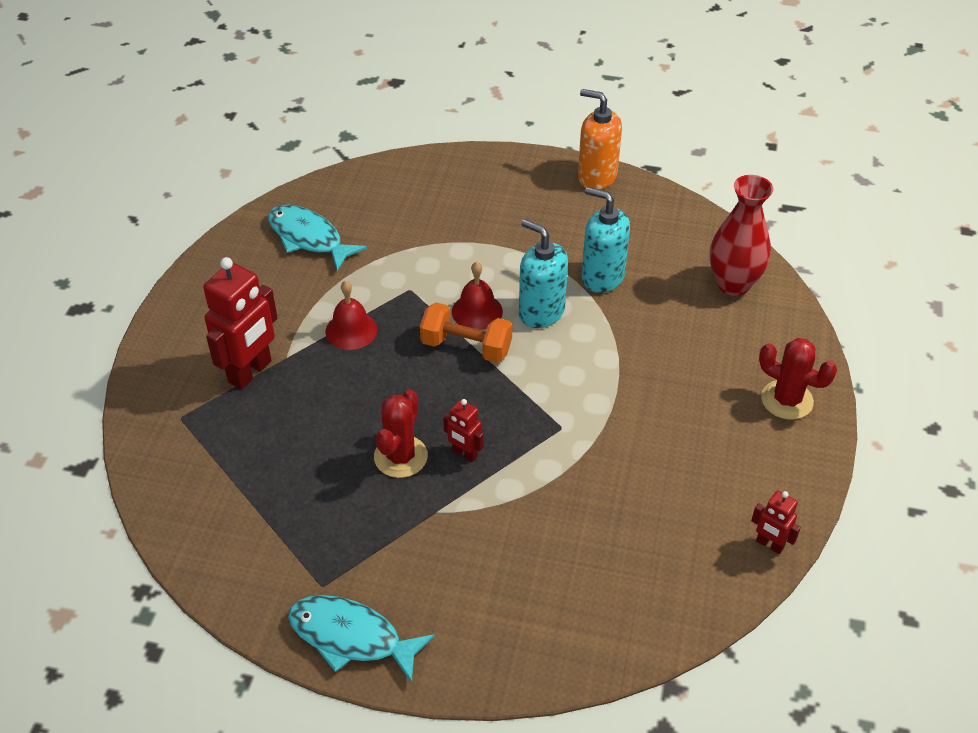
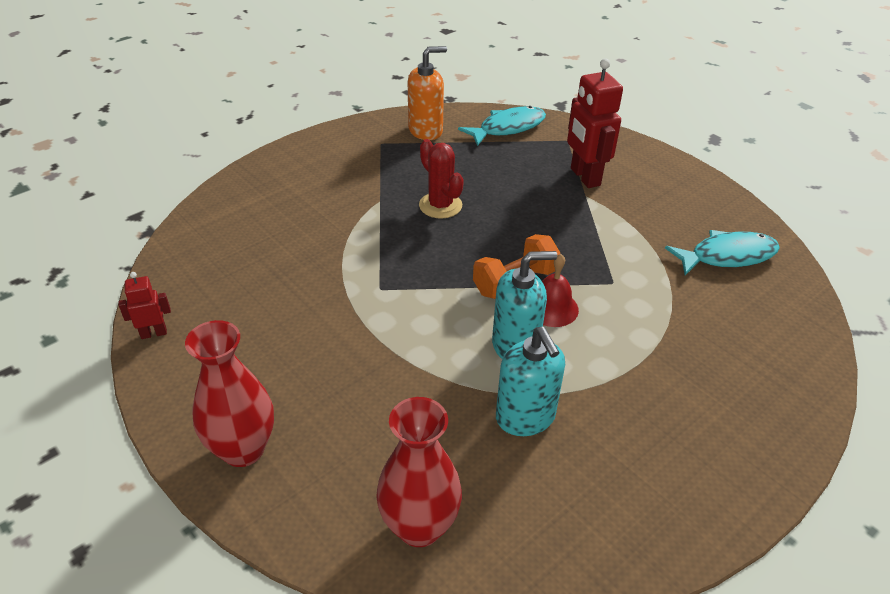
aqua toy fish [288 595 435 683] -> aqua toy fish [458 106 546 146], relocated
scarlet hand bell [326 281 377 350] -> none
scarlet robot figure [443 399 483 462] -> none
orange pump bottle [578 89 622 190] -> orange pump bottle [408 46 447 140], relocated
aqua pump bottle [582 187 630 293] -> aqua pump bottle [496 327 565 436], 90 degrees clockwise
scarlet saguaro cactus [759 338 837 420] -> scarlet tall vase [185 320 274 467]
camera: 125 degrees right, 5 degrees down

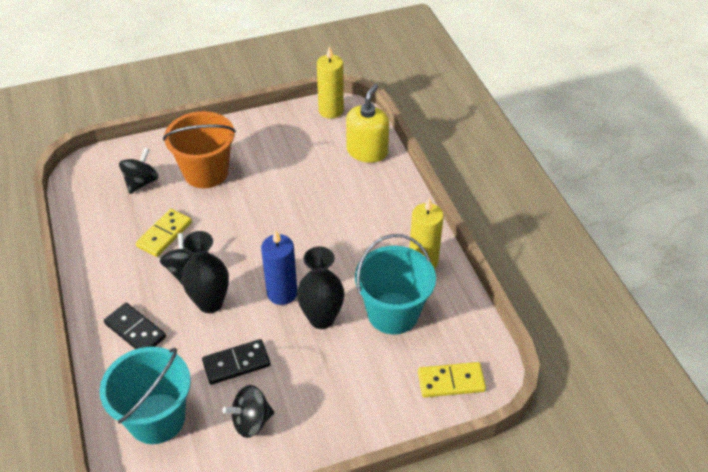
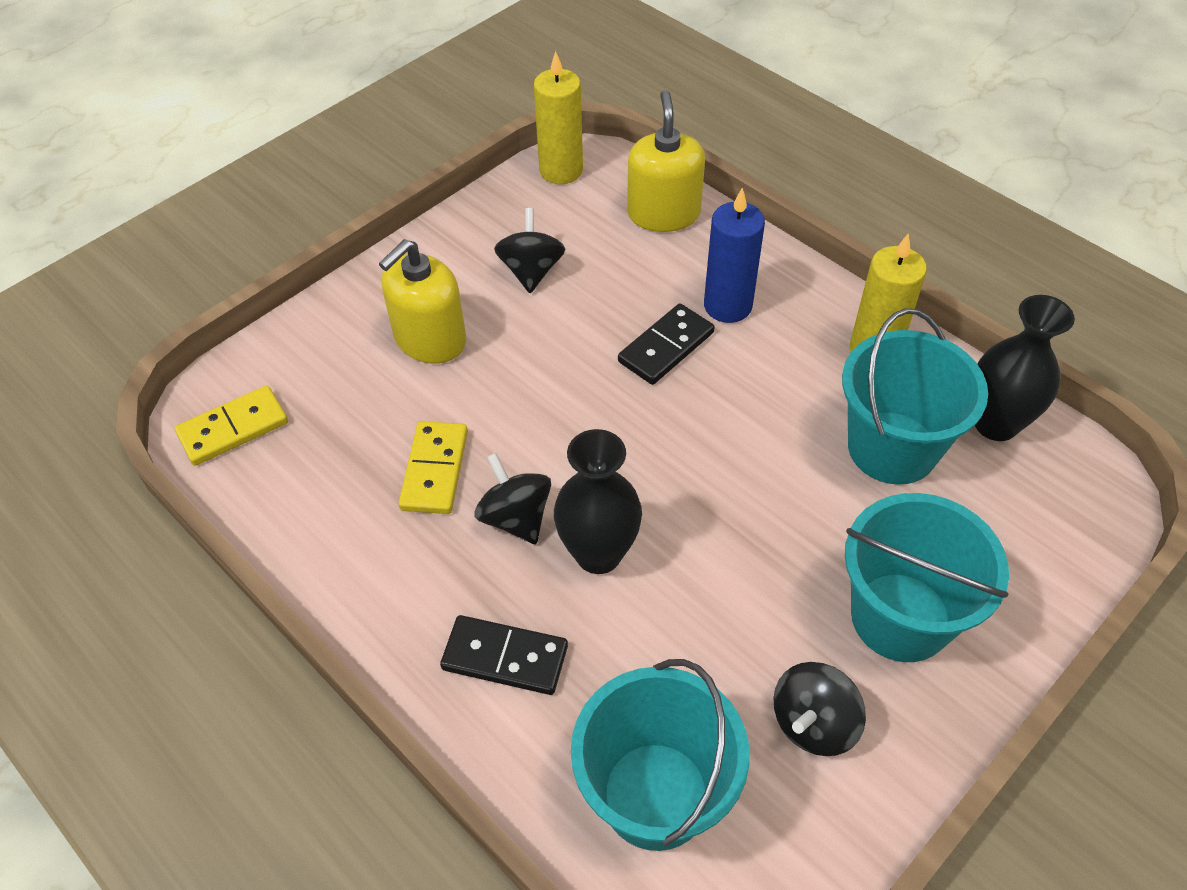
black whirligig [119 148 159 194] -> black whirligig [494 208 565 293], relocated
orange pail [163 111 236 188] -> bright yellow pump bottle [379 239 466 363]
black domino piece [202 339 271 385] -> black domino piece [618 304 715 385], relocated
blue wax candle [261 230 297 305] -> blue wax candle [704 188 765 323], relocated
black tall vase [297 246 344 329] -> black tall vase [975 295 1075 441], relocated
bright yellow domino piece [418 362 486 398] -> bright yellow domino piece [175 385 288 466], relocated
none -> aqua pail [845 493 1009 662]
camera: 25 degrees left, 5 degrees up

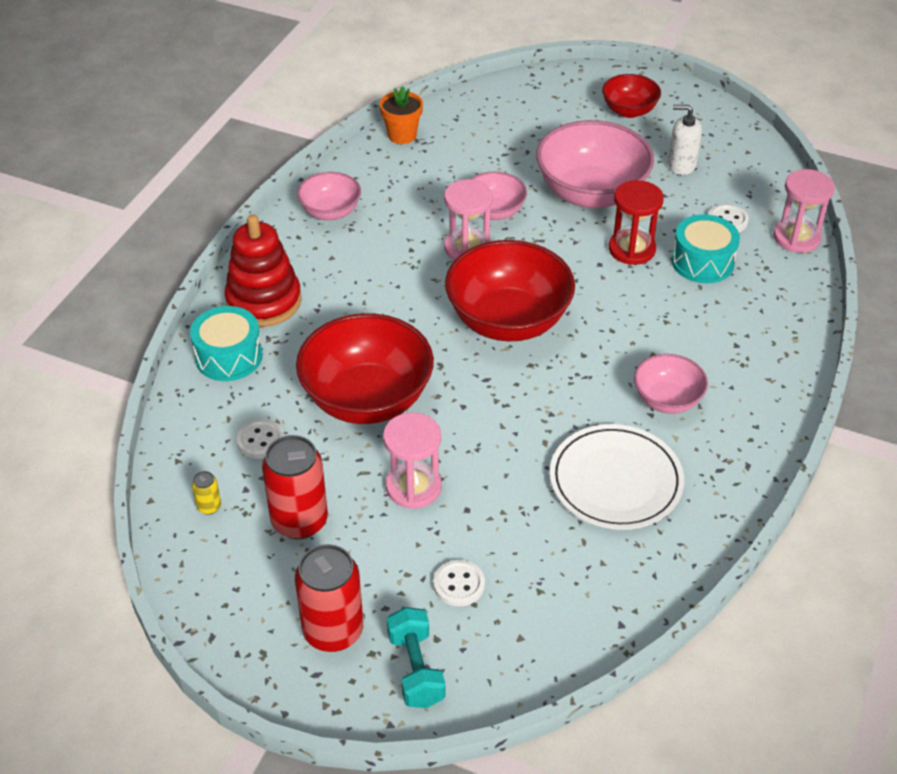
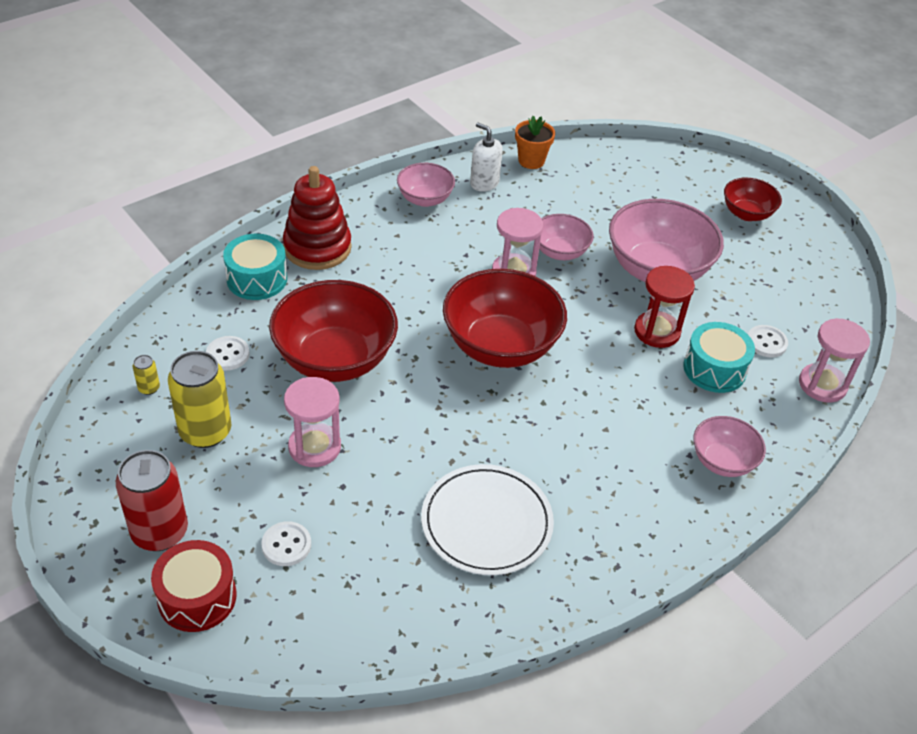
scarlet tin [262 435 328 539] -> bright yellow tin [168 351 231 448]
aqua dumbbell [387 607 446 708] -> scarlet snare drum [151 540 237 632]
pink serving bowl [634 354 708 414] -> pink serving bowl [693 416 766 477], relocated
pure white pump bottle [668 105 702 175] -> pure white pump bottle [470 123 503 192], relocated
camera: 25 degrees right, 0 degrees up

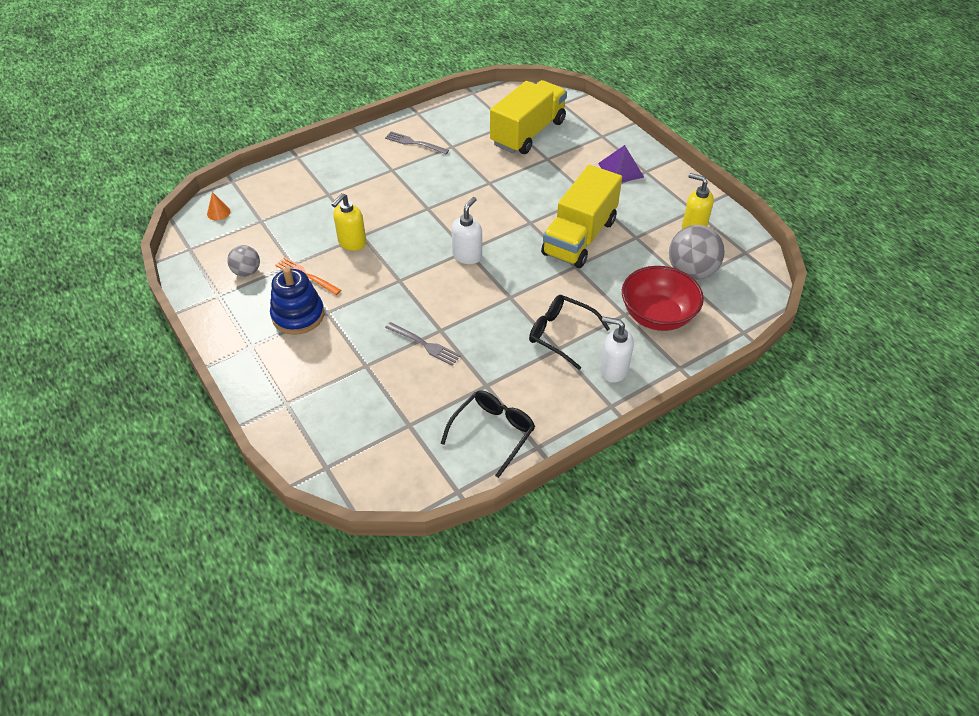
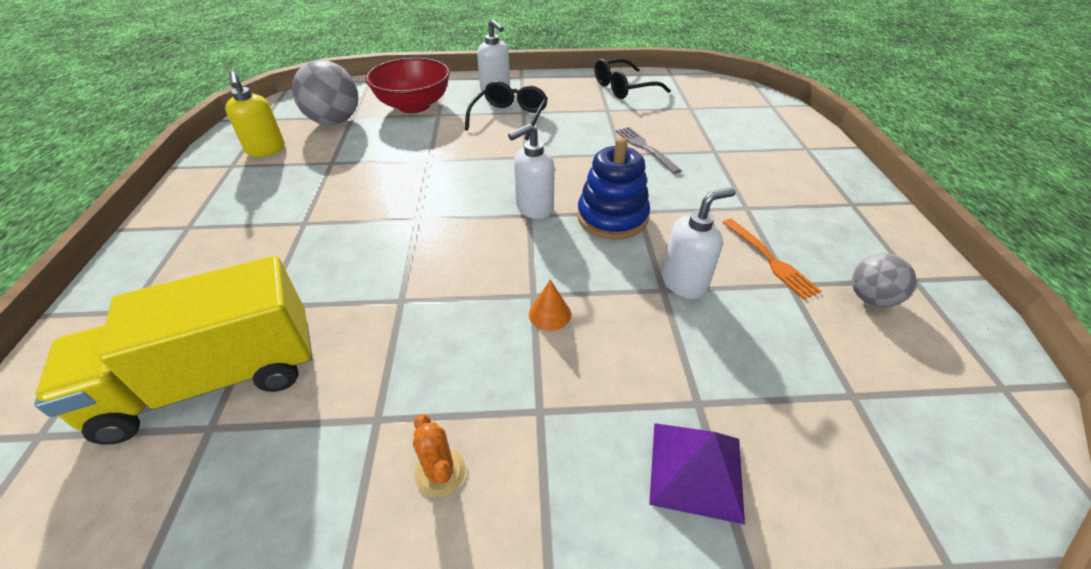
orange cone shape [207 192 231 220] -> orange cone shape [529 280 571 331], relocated
blue stacking rings [270 267 324 335] -> blue stacking rings [577 137 650 240], relocated
bright yellow pump bottle [331 193 366 251] -> pure white pump bottle [662 187 736 299]
gray fork [385 131 449 154] -> orange saguaro cactus [413 414 466 497]
black glasses [529 295 610 370] -> black glasses [464 81 548 140], 135 degrees counterclockwise
bright yellow lorry [541 165 622 268] -> none
violet pyramid shape [598 145 644 182] -> violet pyramid shape [649 423 745 525], relocated
camera: 150 degrees left, 5 degrees down

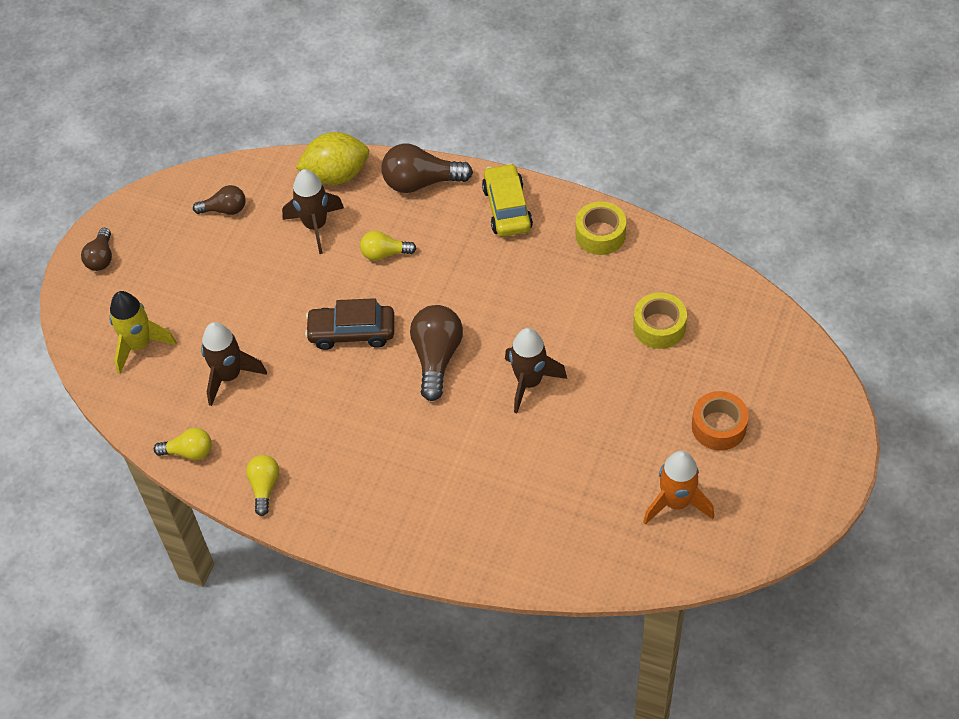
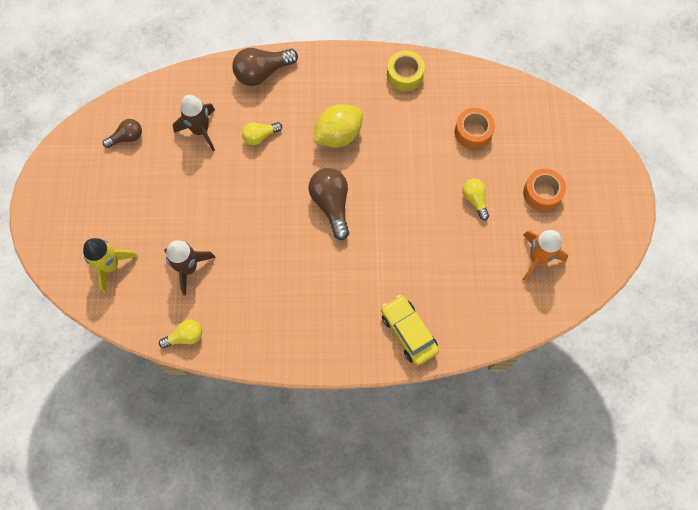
brown bulb [81 228 112 271] -> none
bright yellow bulb [246 455 279 516] -> bright yellow bulb [462 179 489 220], relocated
bright yellow lemon [295 132 369 185] -> bright yellow lemon [313 104 363 148], relocated
brown automobile [305 298 394 350] -> none
bright yellow automobile [482 163 533 237] -> bright yellow automobile [381 295 439 365], relocated
brown spaceship [505 328 567 413] -> none
bright yellow tape [633 293 687 349] -> orange tape [455 108 495 149]
camera: 25 degrees left, 15 degrees up

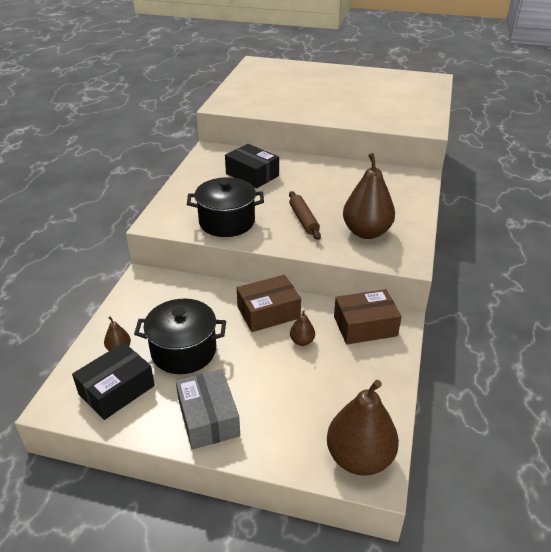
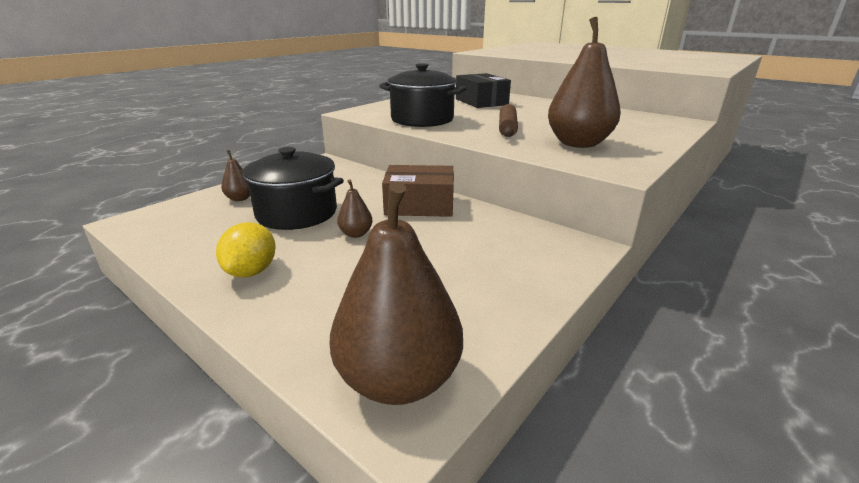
black parcel [72 342 155 420] -> none
gray parcel [176 369 240 450] -> bright yellow lemon [216 222 276 277]
brown pear fruit [290 310 315 346] -> brown pear fruit [337 180 373 238], relocated
brown parcel [334 289 402 344] -> none
camera: 25 degrees right, 10 degrees down

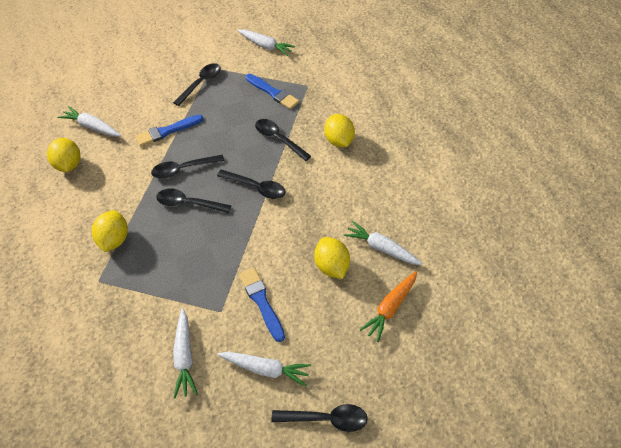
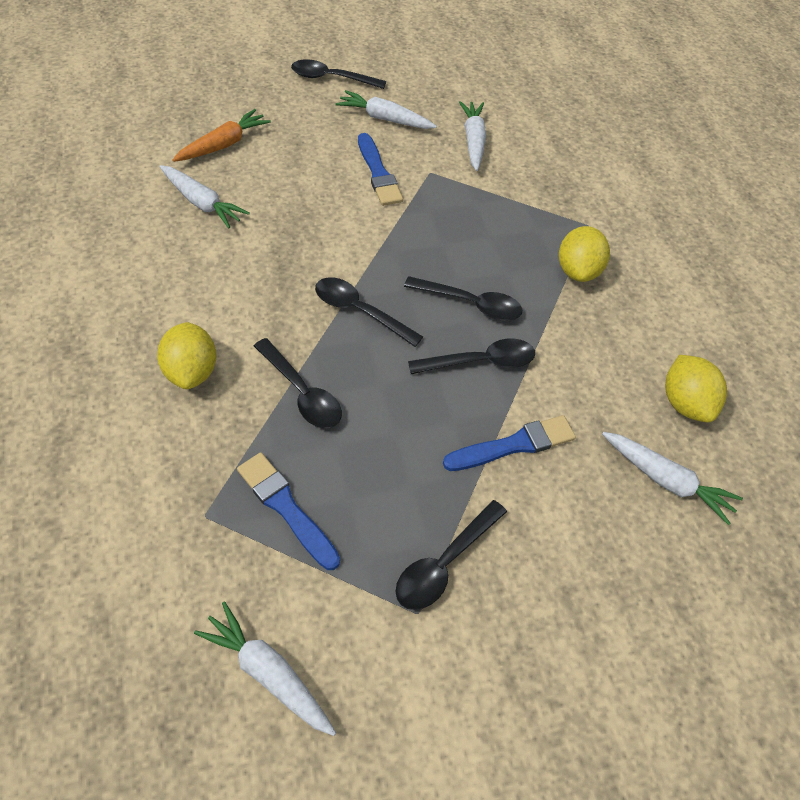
bright yellow lemon [314 237 350 279] -> none
camera: 175 degrees left, 0 degrees up

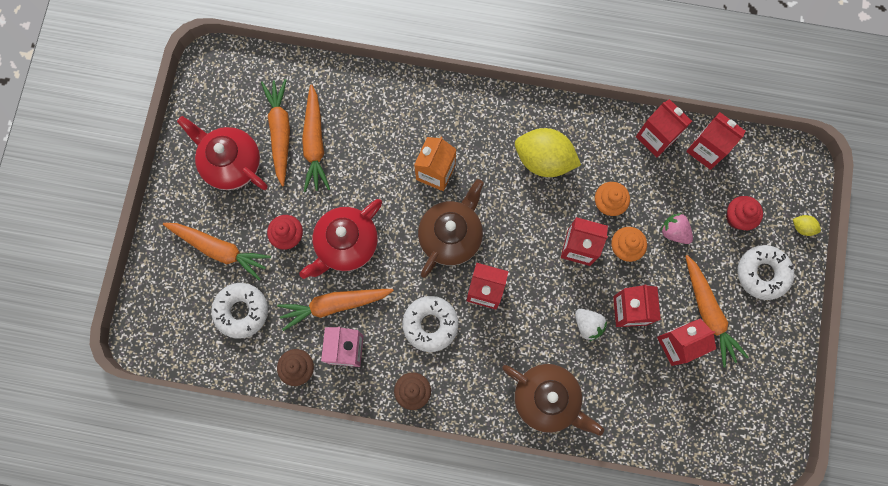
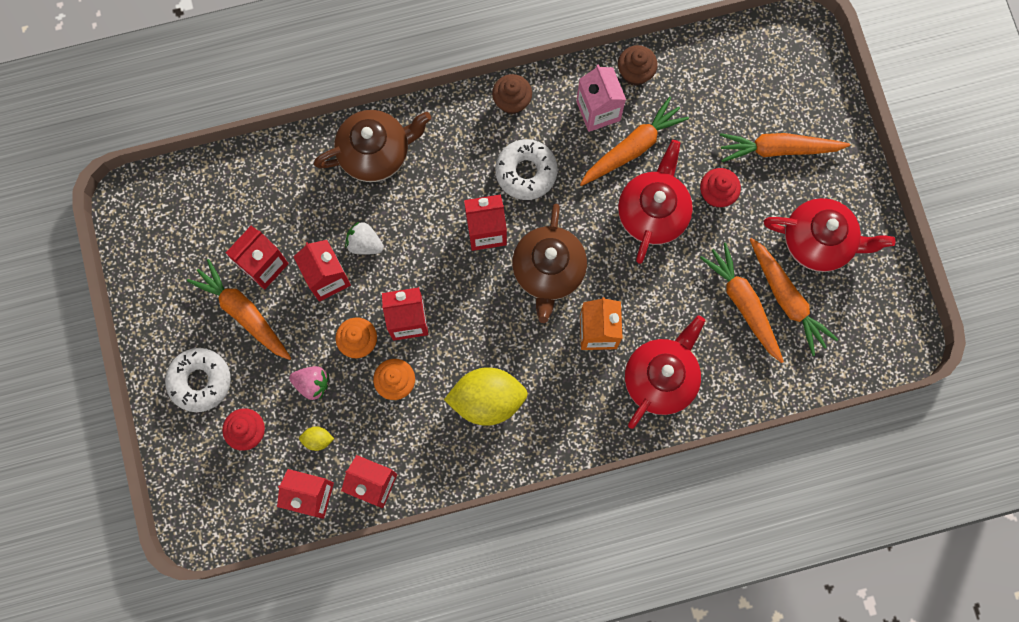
pure white donut [211 283 268 339] -> none
brown china teapot [502 364 604 436] -> brown china teapot [314 110 431 182], 150 degrees clockwise
bright yellow lemon [793 215 821 236] -> bright yellow lemon [299 426 334 451], relocated
none -> scarlet china teapot [625 315 705 429]
camera: 155 degrees right, 0 degrees up

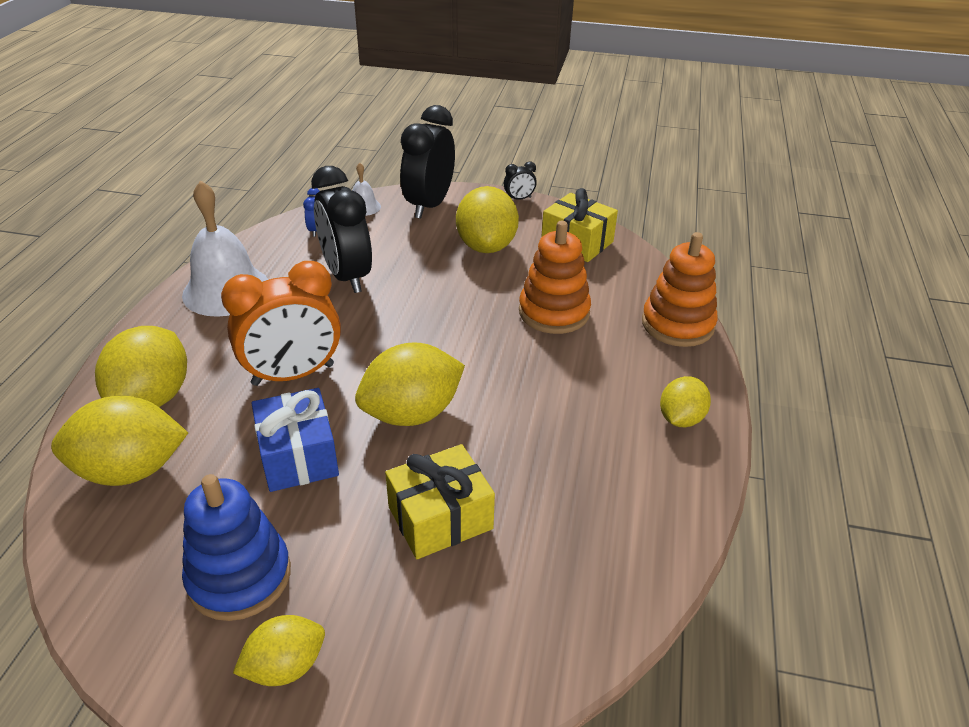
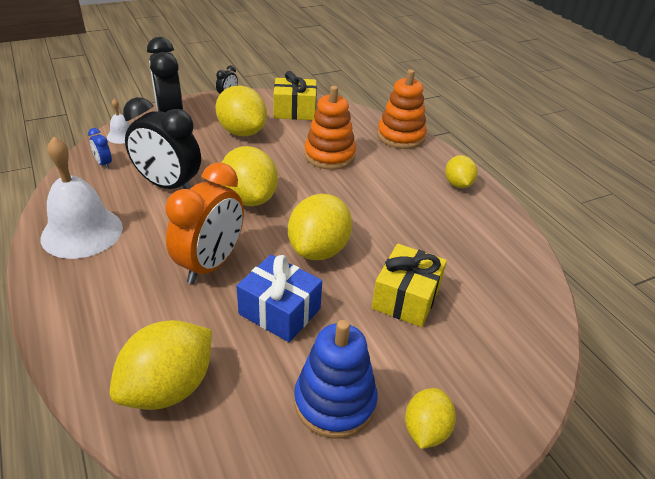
bright yellow lemon [95 326 187 407] -> bright yellow lemon [222 146 278 206], relocated
camera: 40 degrees left, 0 degrees up

